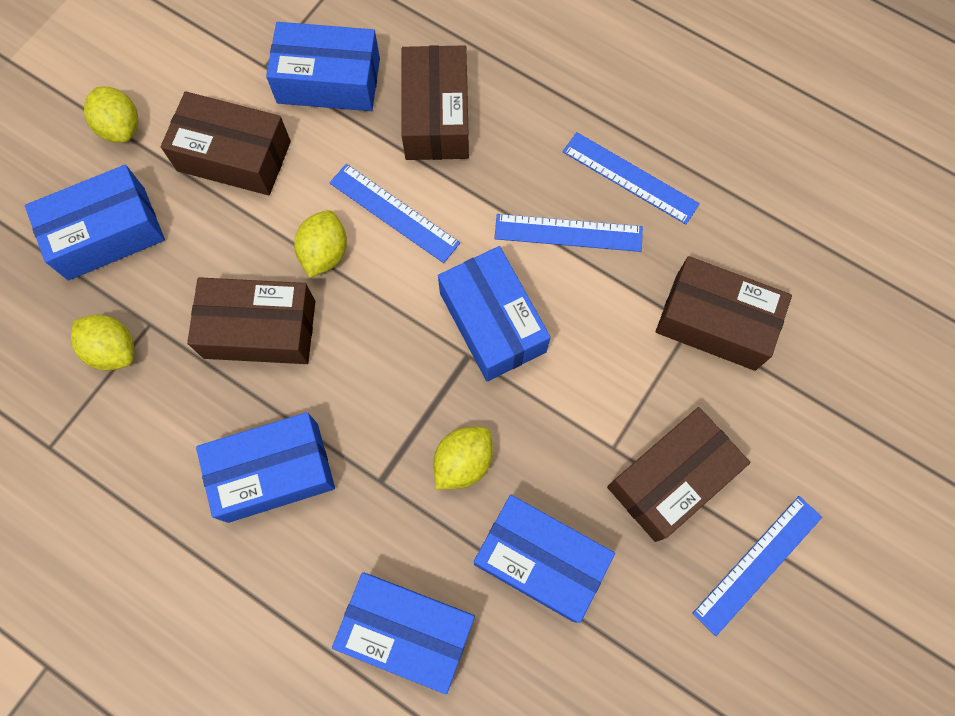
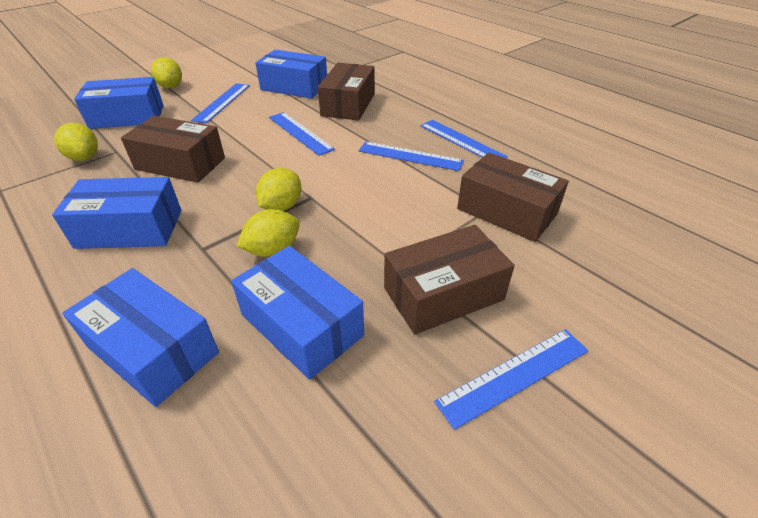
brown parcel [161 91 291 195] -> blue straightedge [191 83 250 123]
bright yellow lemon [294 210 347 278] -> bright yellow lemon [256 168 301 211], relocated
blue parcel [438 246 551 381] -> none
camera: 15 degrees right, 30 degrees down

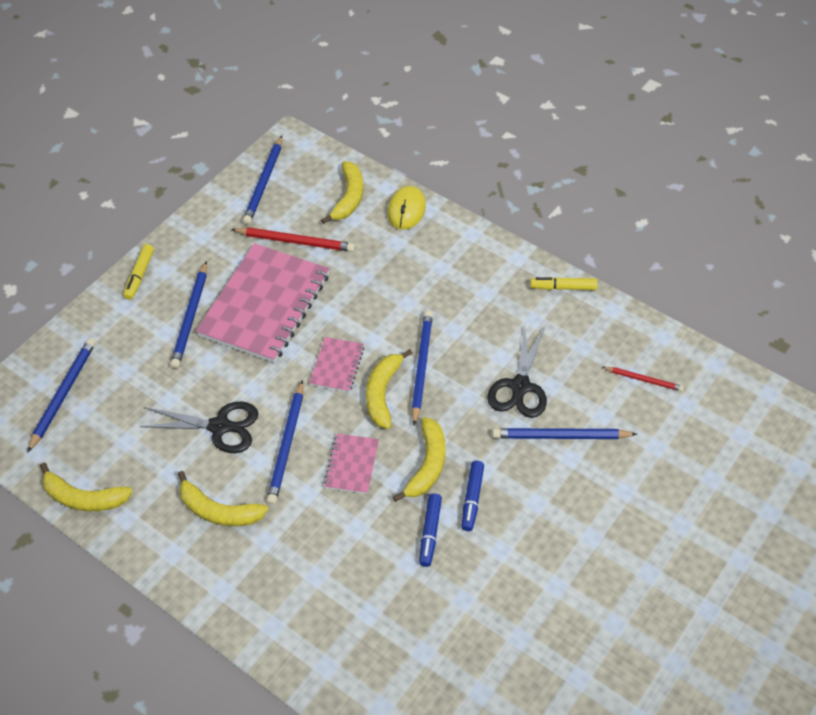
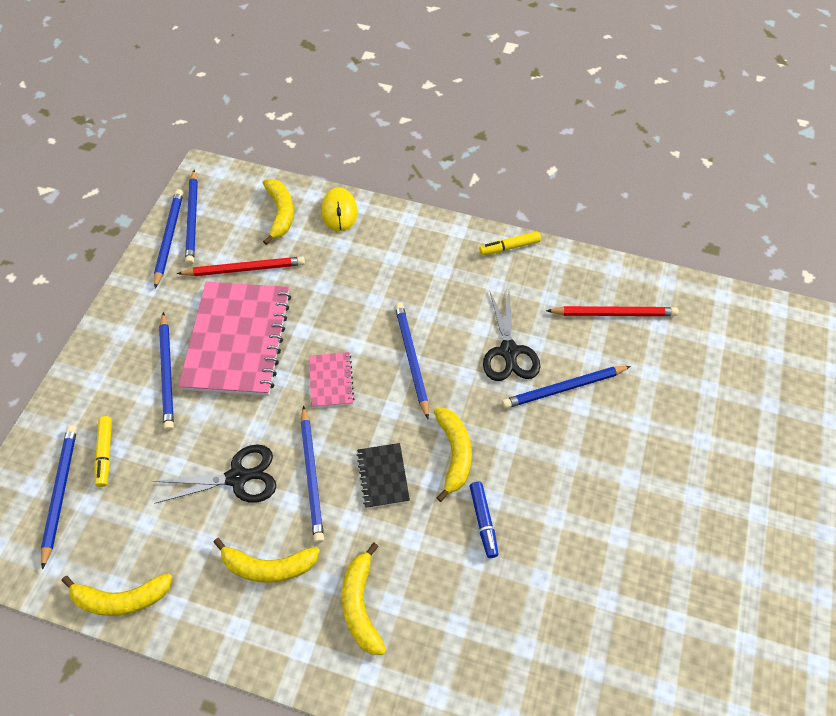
bright yellow marker [123 244 154 300] -> bright yellow marker [94 416 112 487], relocated
pink notepad [324 434 379 494] -> black notepad [356 443 410 508]
bright yellow toy banana [366 349 413 429] -> bright yellow toy banana [342 542 386 655], relocated
blue marker [462 461 484 531] -> none
scarlet pencil [603 367 684 392] -> scarlet pencil [546 306 679 316], x1.69
none -> blue pencil [154 189 183 288]
camera: 20 degrees left, 5 degrees up

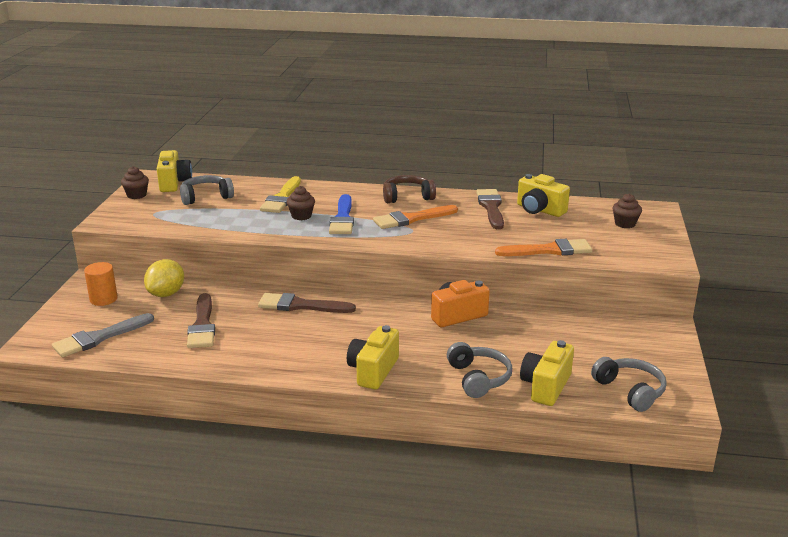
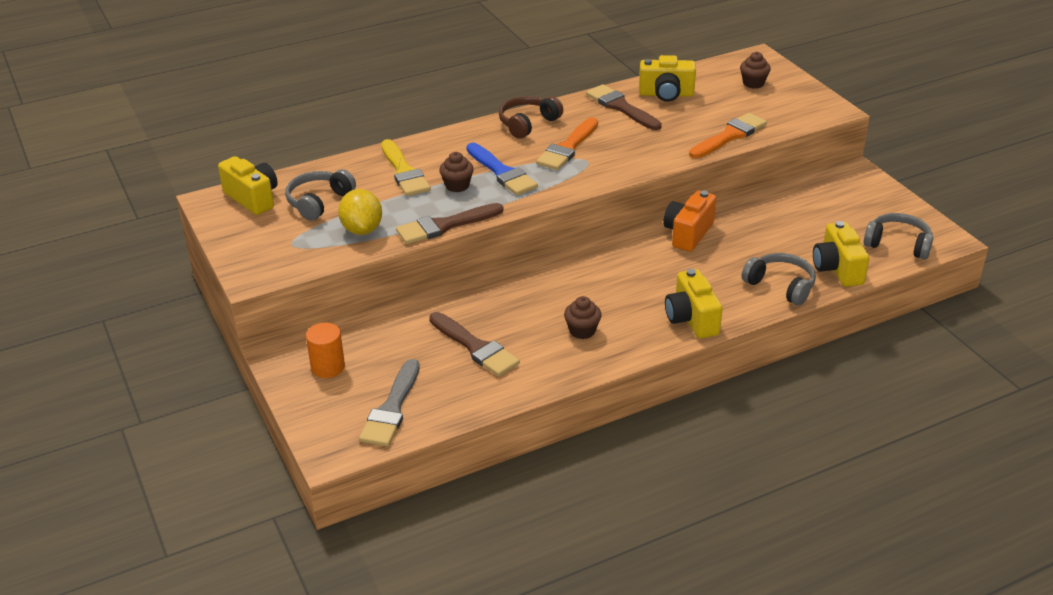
brown fairy cake [121 166 149 199] -> brown fairy cake [564 296 602 339], relocated
bright yellow lemon [144 259 184 297] -> bright yellow lemon [338 189 382 235], relocated
brown paintbrush [258 293 356 313] -> brown paintbrush [396 203 503 244], relocated
camera: 35 degrees left, 10 degrees up

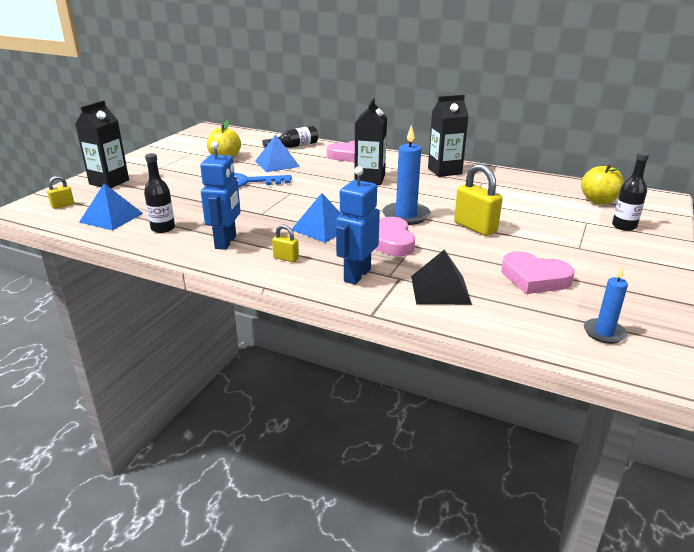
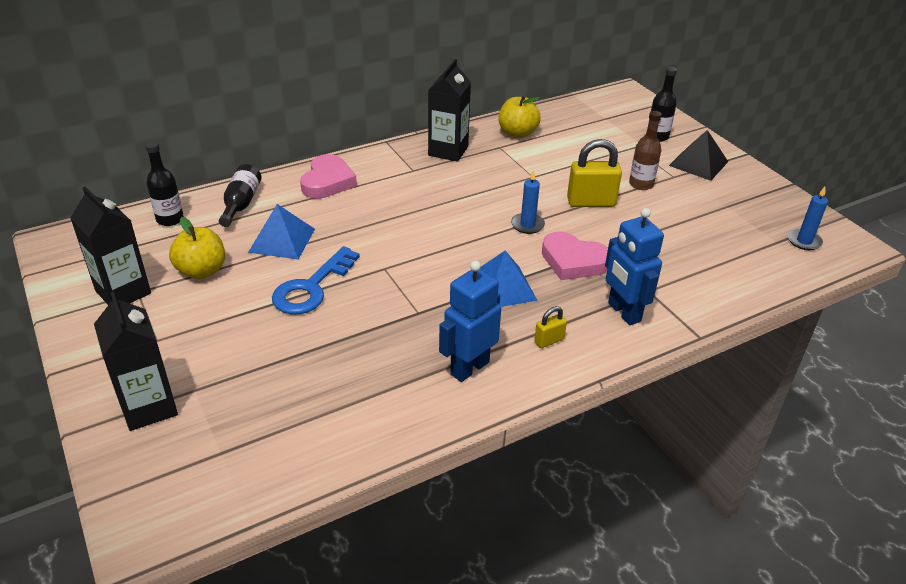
bright yellow lock [47 176 74 209] -> none
blue pyramid shape [79 183 143 230] -> none
black drink bottle [144 153 175 233] -> black drink bottle [145 141 184 226], relocated
blue robot figure [200 141 240 250] -> blue robot figure [439 261 501 382], 90 degrees counterclockwise
black carton [354 98 387 185] -> black carton [70 187 151 305], relocated
blue wax candle [382 125 431 225] -> blue wax candle [511 170 545 234], x0.61
black pyramid shape [411 249 472 305] -> black pyramid shape [669 130 728 181], relocated
pink love heart [501 251 574 294] -> none
bright yellow apple fruit [581 164 624 204] -> bright yellow apple fruit [499 95 541 138], relocated
none -> brown drink bottle [629 111 661 190]
camera: 55 degrees left, 10 degrees up

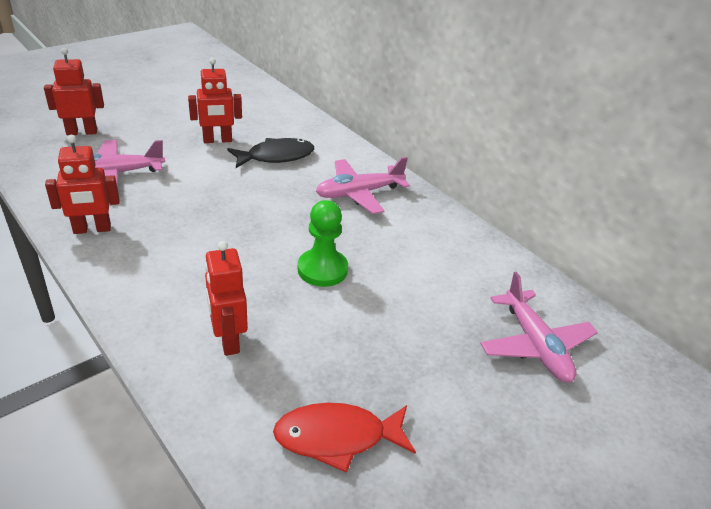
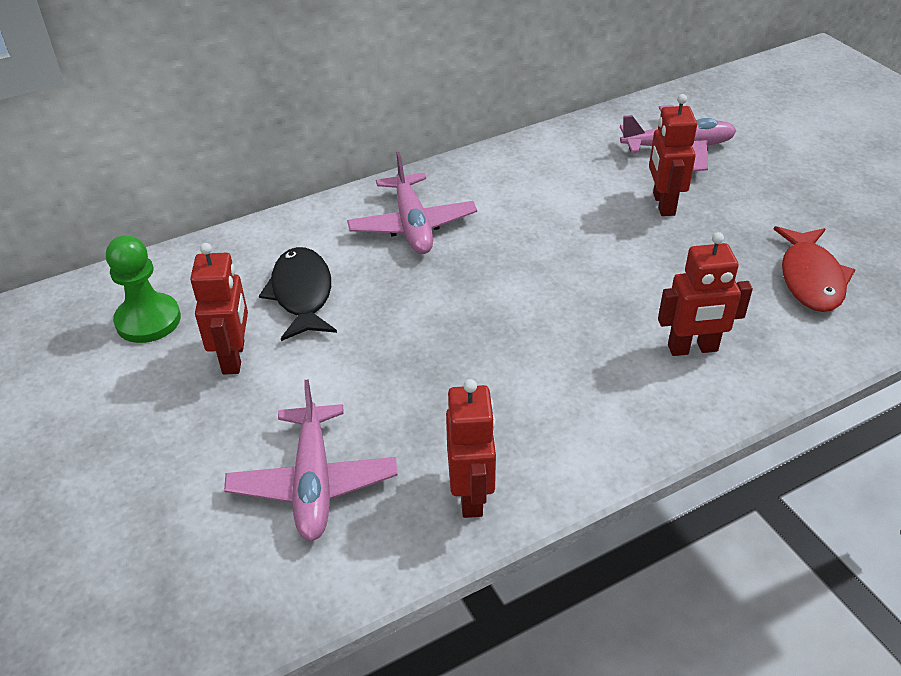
scarlet robot figure [44 48 104 135] -> scarlet robot figure [649 94 697 216], relocated
emerald game pawn [298 200 348 287] -> emerald game pawn [106 235 181 343], relocated
camera: 75 degrees left, 5 degrees up

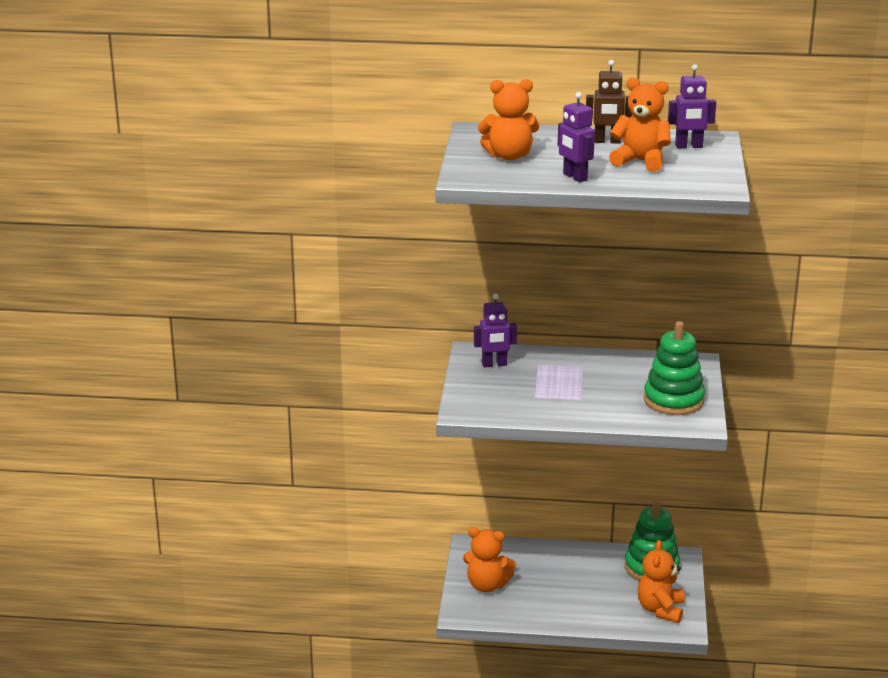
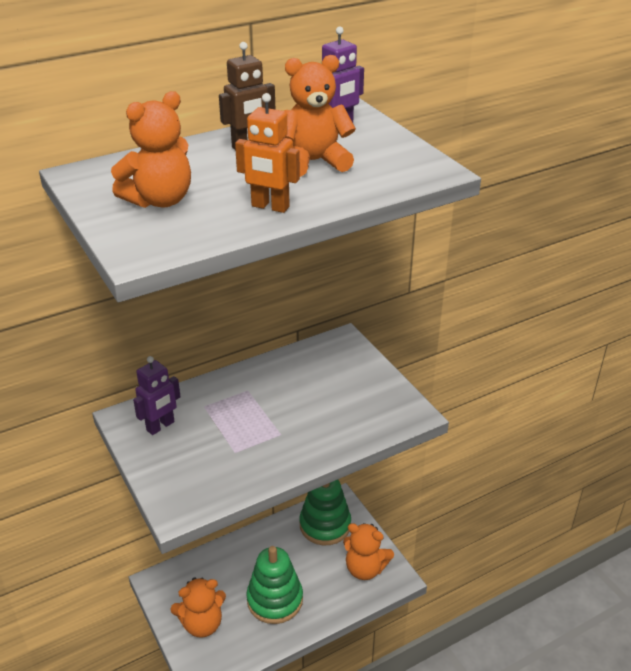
violet robot figure [558 92 595 182] -> orange robot figure [235 93 300 213]
orange stuffed bear [637 540 685 623] -> orange stuffed bear [343 523 394 580], 45 degrees counterclockwise
emerald stacking rings [644 321 705 415] -> emerald stacking rings [246 546 303 624], relocated
camera: 35 degrees left, 10 degrees up

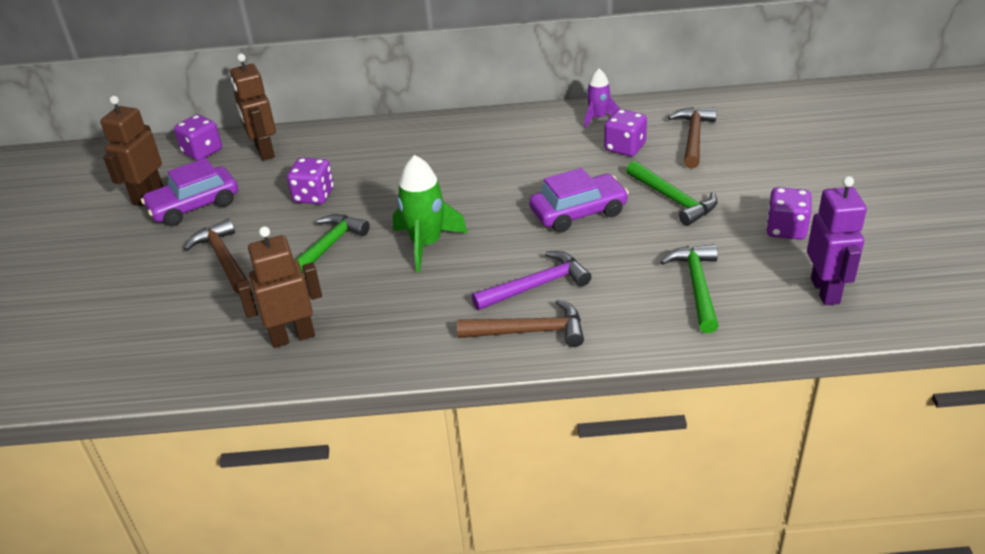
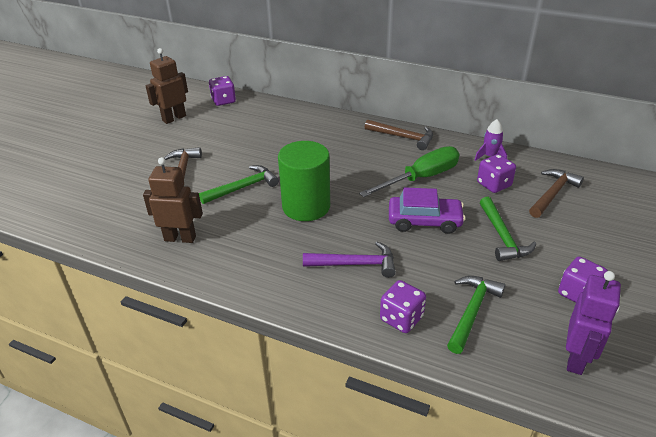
violet automobile [141 158 238 226] -> none
brown robot figure [230 54 276 161] -> none
violet die [287 158 334 204] -> violet die [380 280 426 333], relocated
emerald spaceship [393 155 467 272] -> emerald cylinder [278 141 330 221]
brown claw hammer [457 299 584 347] -> brown claw hammer [365 119 433 150], relocated
none -> emerald flat screwdriver [359 146 460 197]
camera: 25 degrees right, 0 degrees up

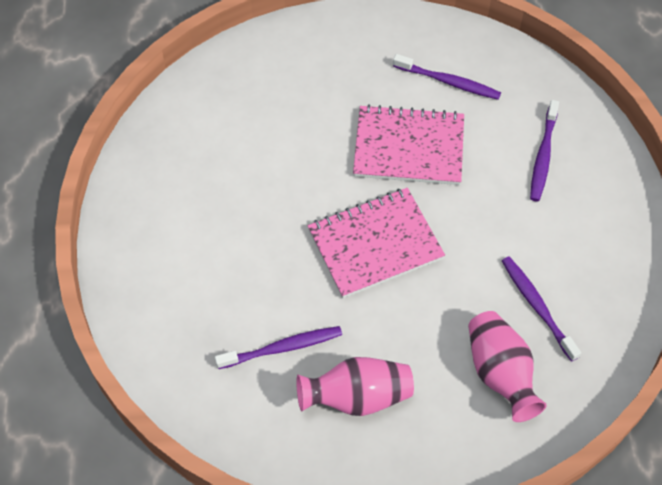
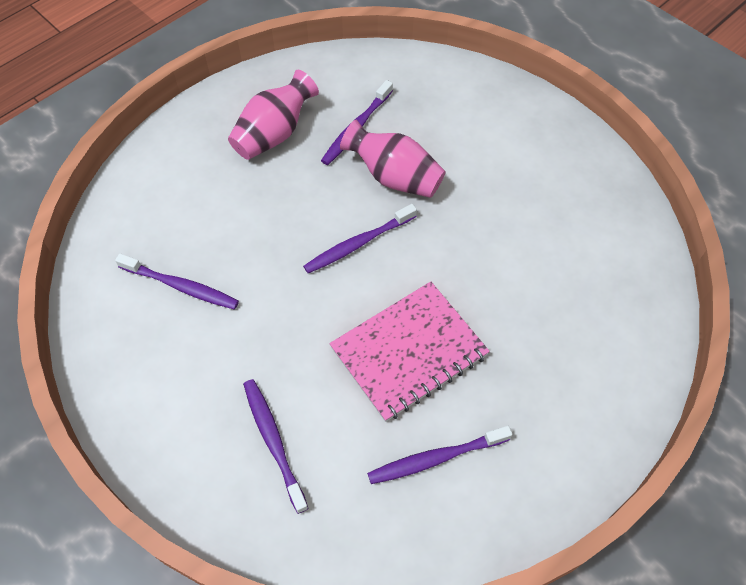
pink notepad [308 188 445 298] -> violet dental brush [303 204 417 273]
pink tall vase [468 311 547 422] -> pink tall vase [340 120 446 198], relocated
camera: 140 degrees right, 0 degrees up

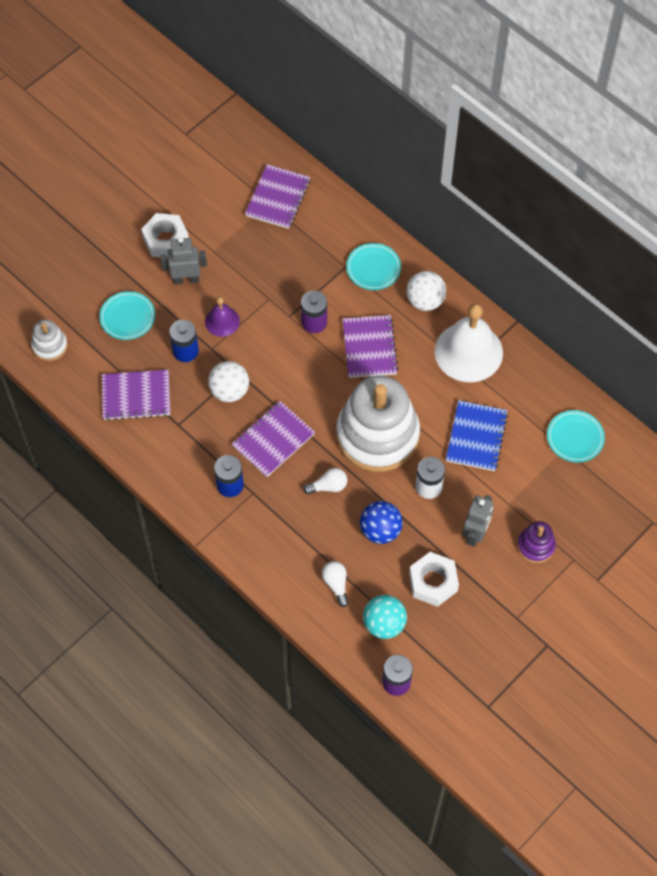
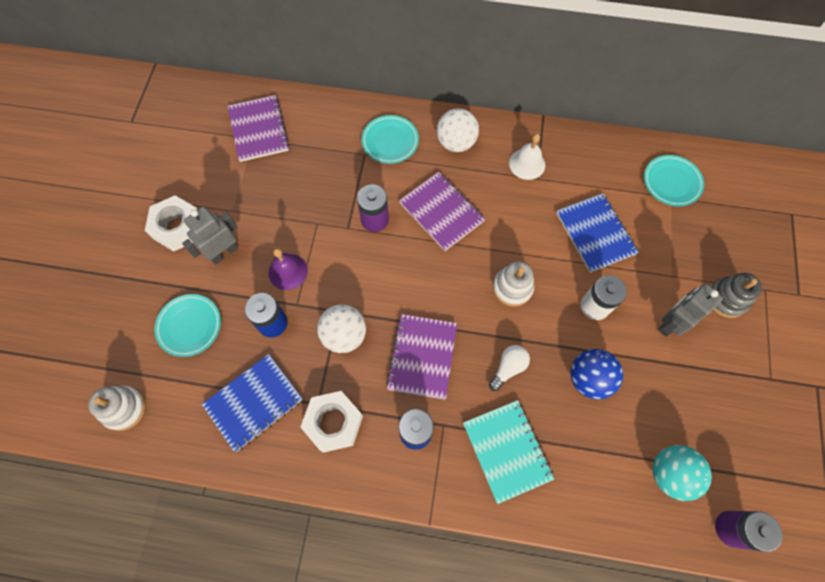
violet notepad [102 370 170 421] -> blue notepad [202 354 303 452]
pure white bulb [322 561 349 607] -> none
pure white stacking rings [336 375 420 472] -> pure white stacking rings [493 261 534 307], x0.44
pure white nut [409 552 459 607] -> pure white nut [300 391 363 453], relocated
pure white hand bell [434 304 503 382] -> pure white hand bell [509 134 545 180], x0.51
gray robot figure [462 495 494 547] -> gray robot figure [658 284 723 337], 120 degrees counterclockwise
violet stacking rings [517 521 556 563] -> gray stacking rings [710 273 762 318]
none -> aqua notepad [463 400 554 504]
camera: 35 degrees left, 5 degrees up

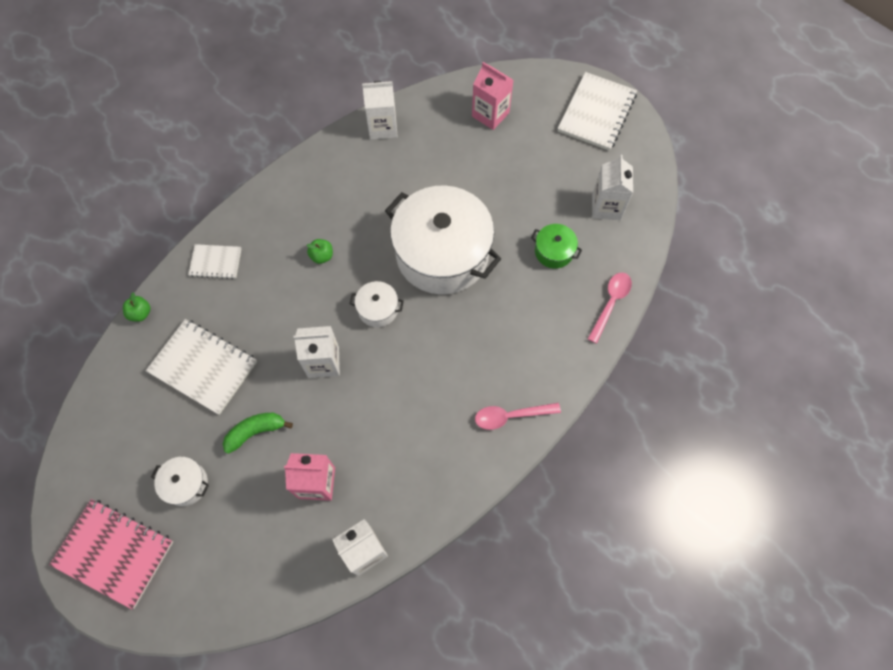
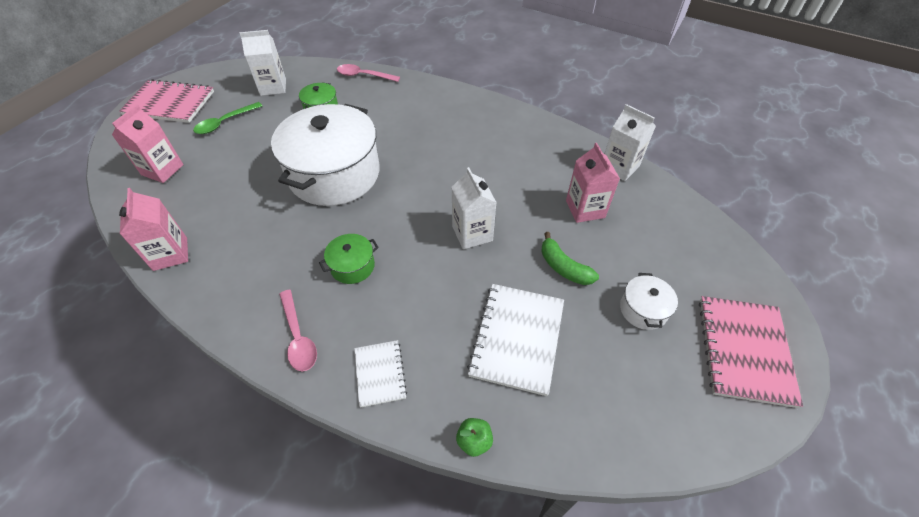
emerald apple fruit [306 239 333 264] -> emerald pot [319 234 379 284]
pure white pot [350 281 404 327] -> none
pure white carton [362 81 398 140] -> pink carton [119 188 188 271]
pink tablespoon [475 403 561 430] -> pink tablespoon [279 290 317 371], relocated
pure white notepad [558 72 637 151] -> pink notepad [119 79 214 123]
none -> emerald tablespoon [193 102 262 134]
camera: 105 degrees left, 15 degrees down

